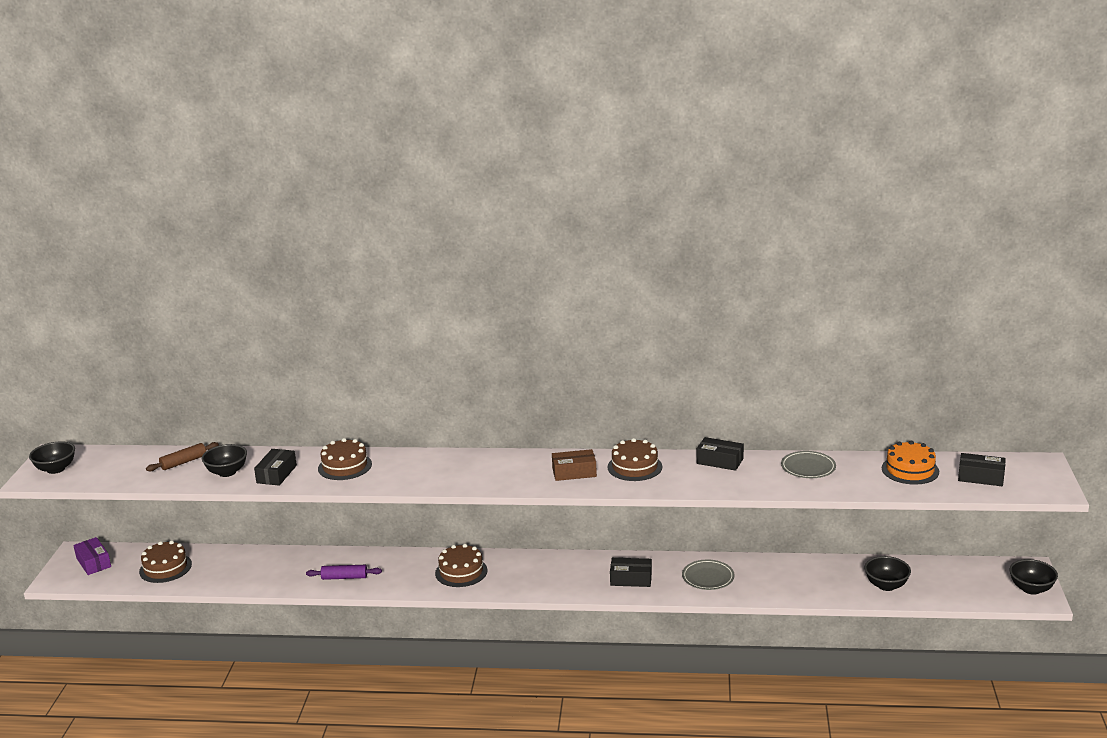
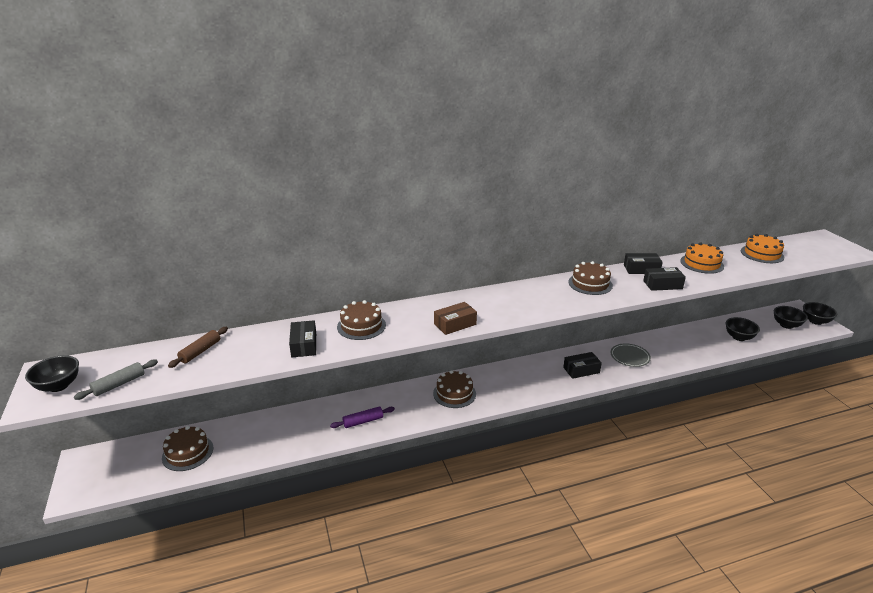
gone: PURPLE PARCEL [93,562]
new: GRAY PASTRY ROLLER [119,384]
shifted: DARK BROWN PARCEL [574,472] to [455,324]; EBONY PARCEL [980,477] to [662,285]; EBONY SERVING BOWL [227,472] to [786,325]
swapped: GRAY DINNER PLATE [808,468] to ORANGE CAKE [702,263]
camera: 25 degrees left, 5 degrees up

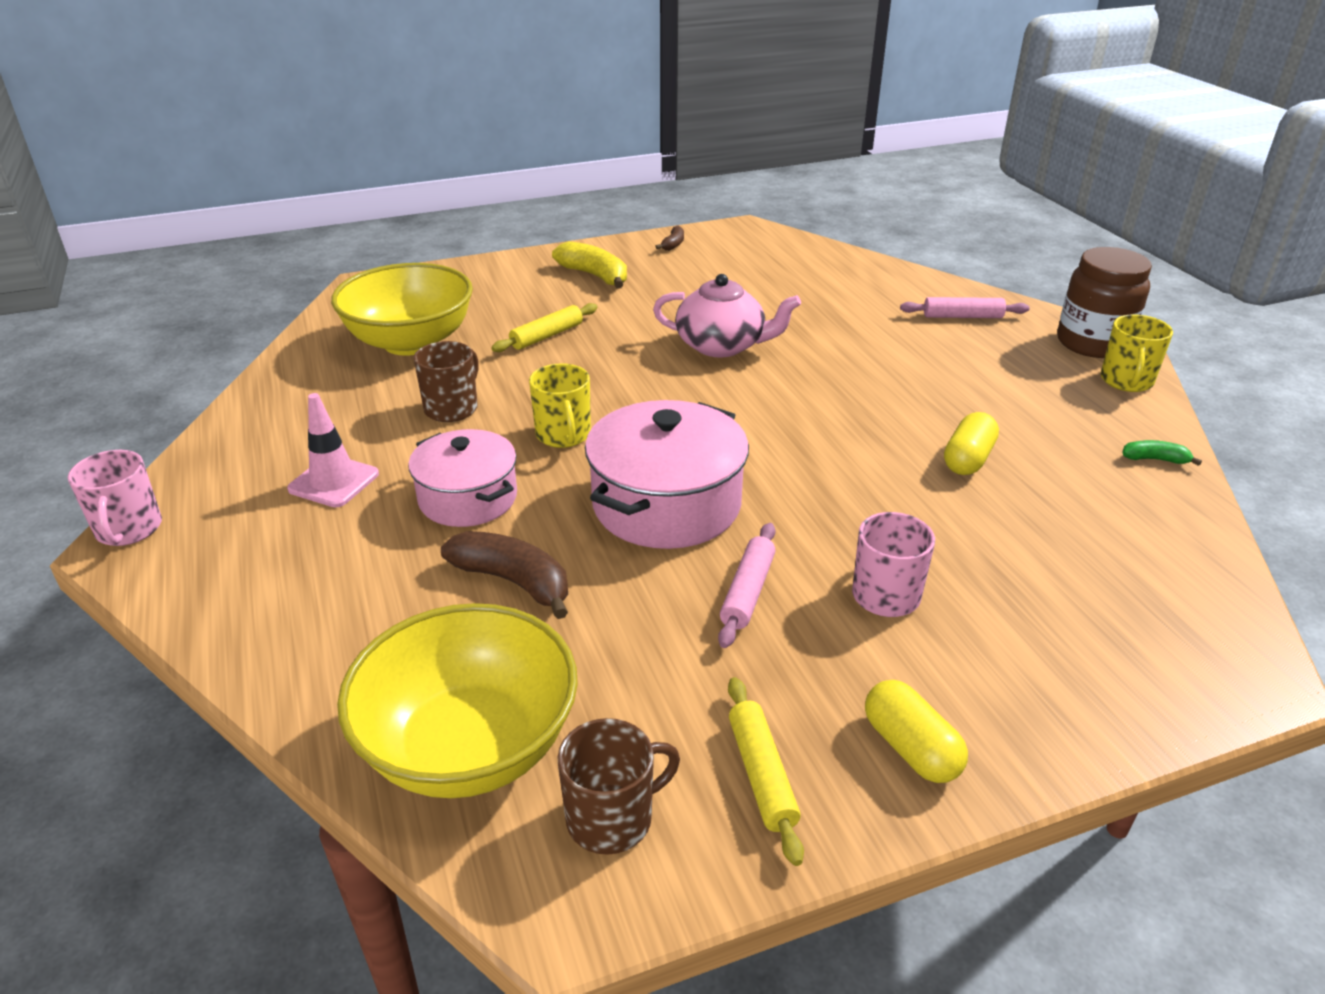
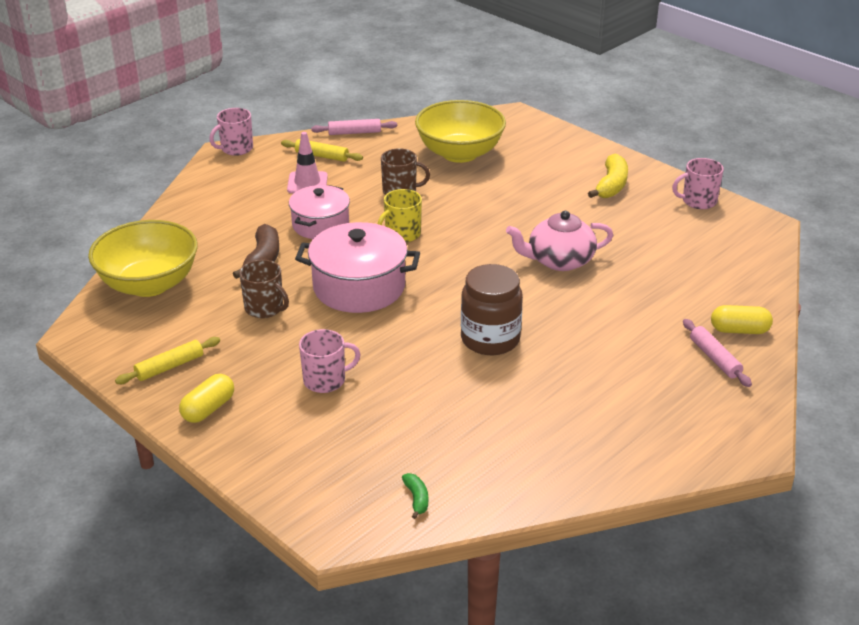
gone: BRIGHT YELLOW COFFEE MUG [1126,381]
shifted: DARK BROWN COFFEE MUG [612,818] to [265,308]; BRIGHT YELLOW PASTRY ROLLER [547,336] to [322,156]; ROSY PASTRY ROLLER [747,592] to [354,132]; GREEN BANANA FRUIT [1155,459] to [416,499]; DARK BROWN JAR [1092,343] to [490,339]; BRIGHT YELLOW CAPSULE [968,459] to [739,330]
swapped: DARK BROWN BANANA FRUIT [673,244] to ROSY COFFEE MUG [698,201]
rotated: ROSY TEA POT [722,346] = [559,260] 90 degrees clockwise
camera: 65 degrees right, 0 degrees up

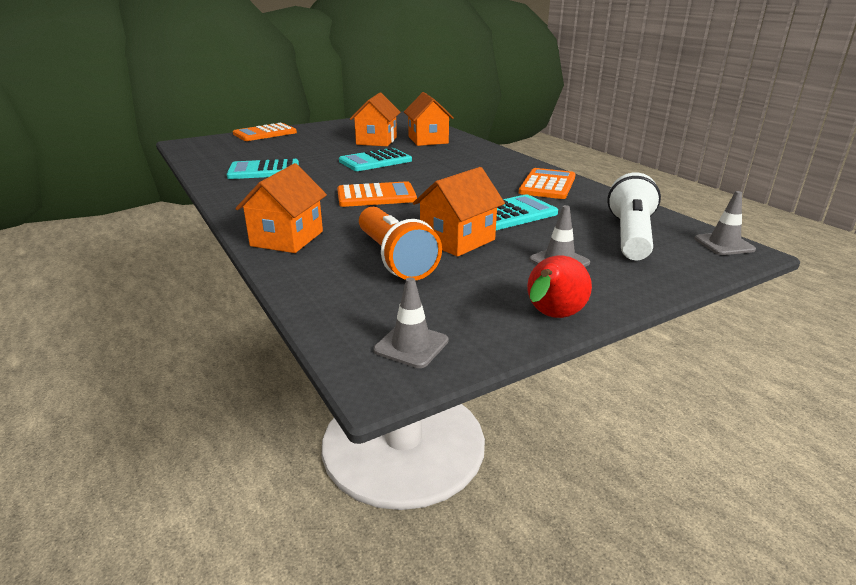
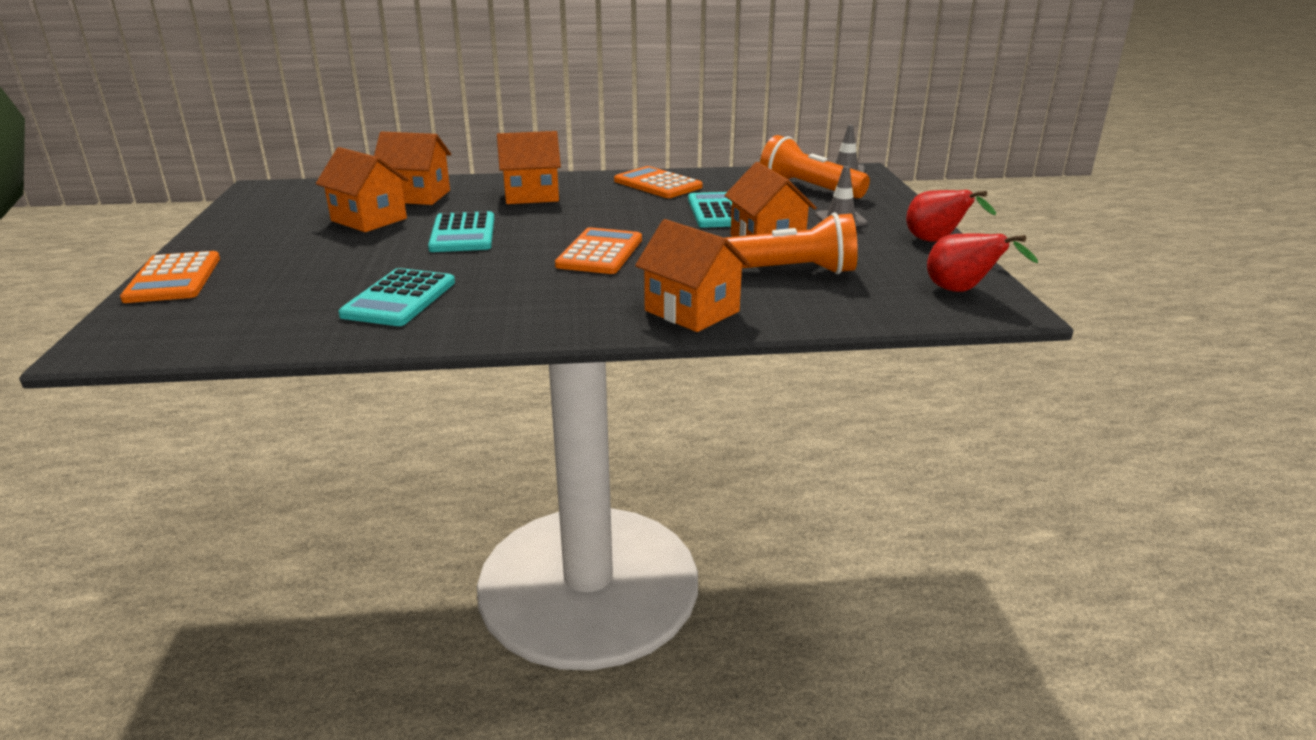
new: ORANGE HOUSE [531,195]
swapped: GRAY ROAD CONE [411,345] to SCARLET PEAR [962,291]
repainted: WHITE FLASHLIGHT [630,236] to ORANGE FLASHLIGHT [808,189]
camera: 65 degrees left, 0 degrees up

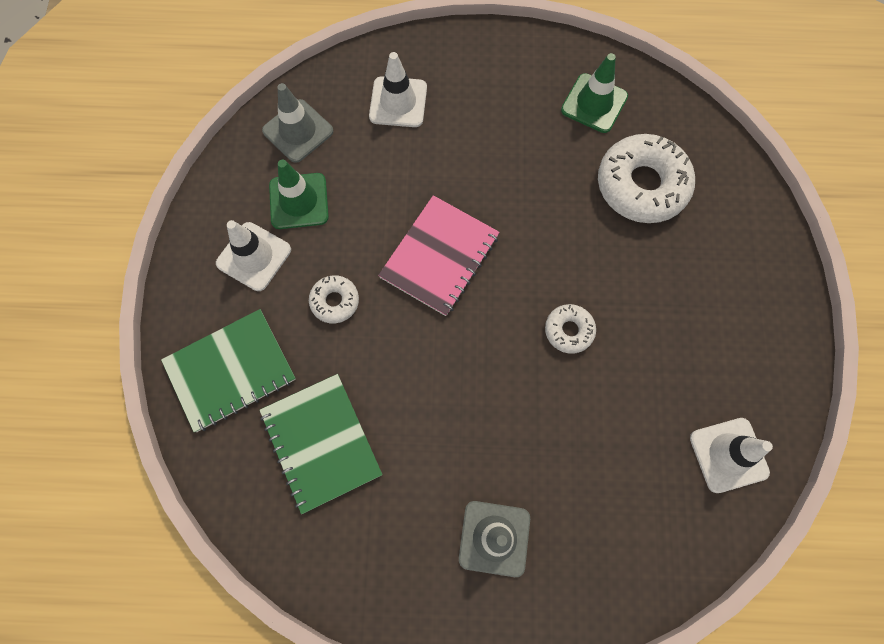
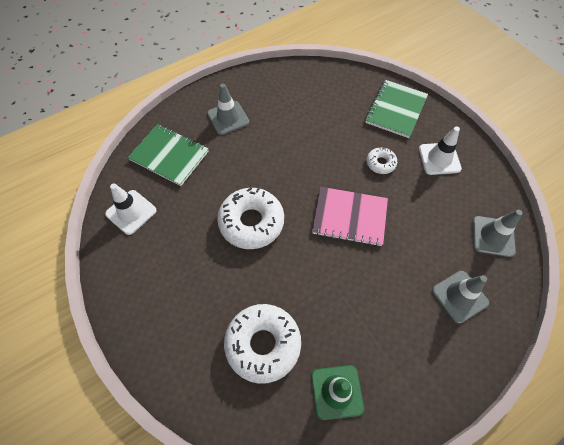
gone: GREEN ROAD CONE [299,201]
shifted: GREEN NOTEPAD [321,443] to [169,156]
repainted: WHITE ROAD CONE [398,102] to GRAY ROAD CONE [459,296]
rotated: ROSY NOTEPAD [439,256] = [350,217] 75 degrees counterclockwise
scaled: WHITE DONUT [569,330] = [251,222] x2.00
camera: 145 degrees right, 10 degrees down

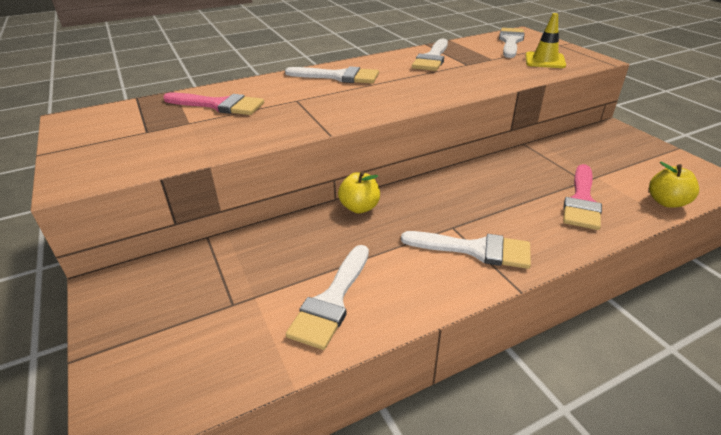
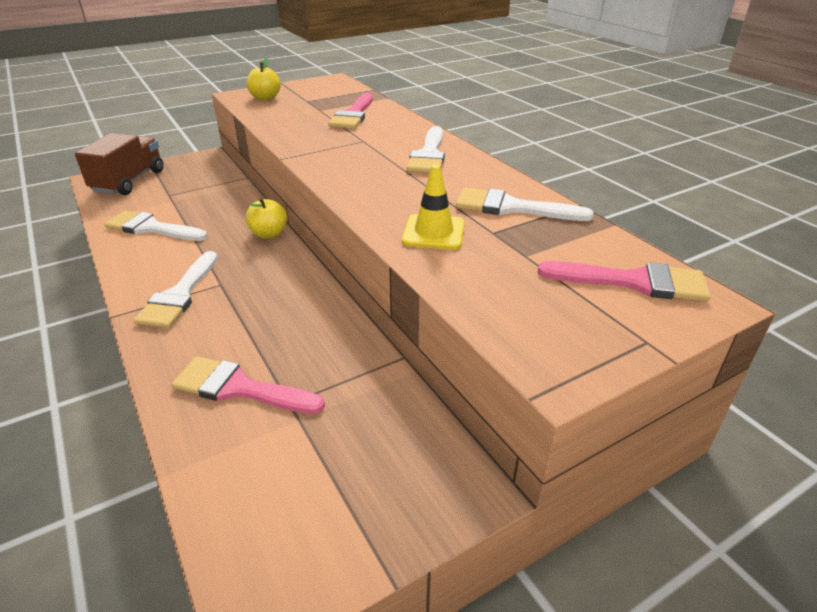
new: DARK BROWN TOY TRUCK [129,181]
shifted: BRIGHT YELLOW APPLE FRUIT [666,202] to [265,98]; BRIGHT YELLOW ROAD CONE [545,60] to [433,232]
repainted: WHITE BRUSH [510,42] to ROSY BRUSH [634,282]
camera: 85 degrees right, 0 degrees up

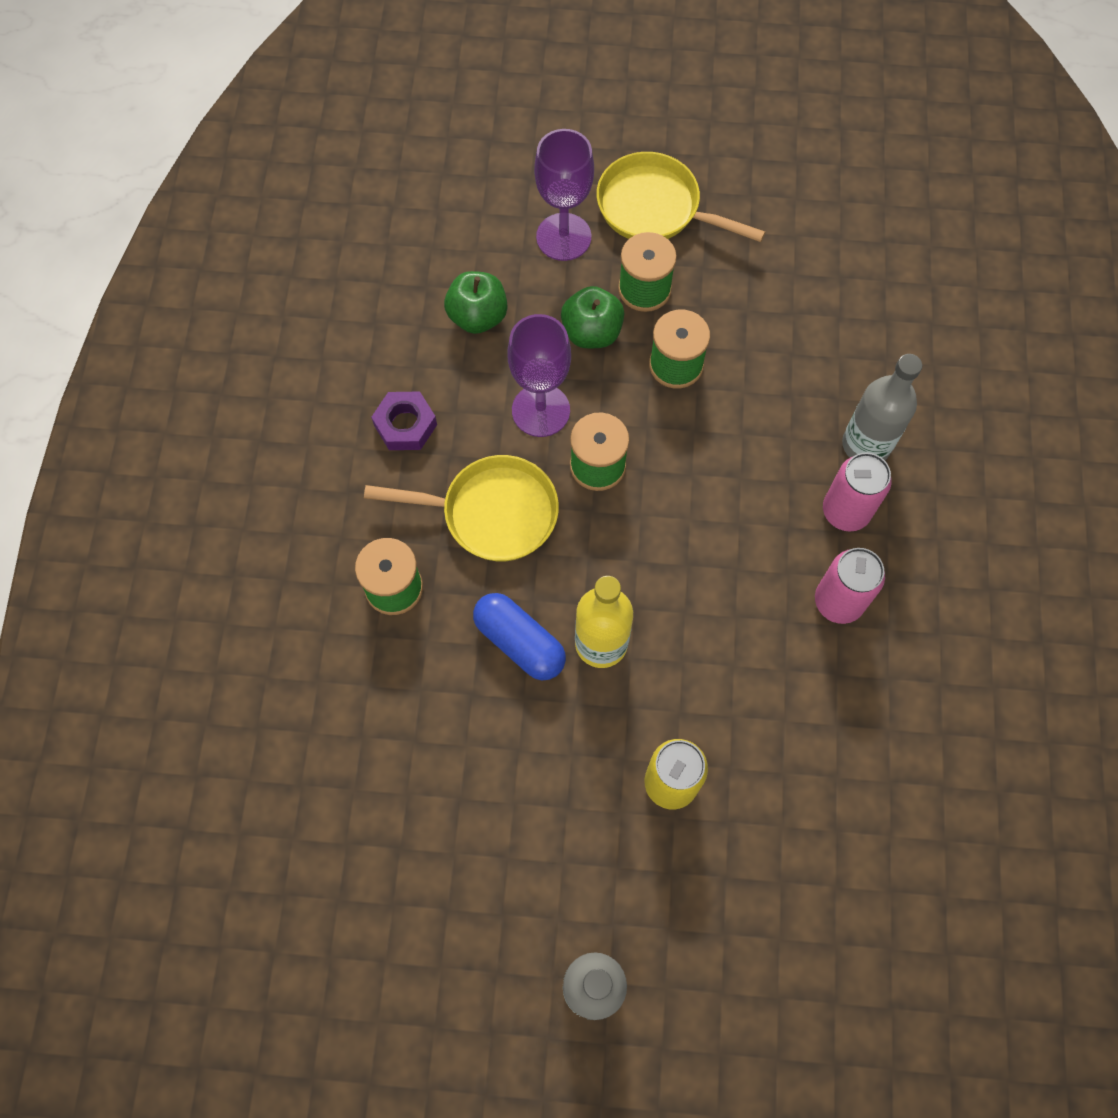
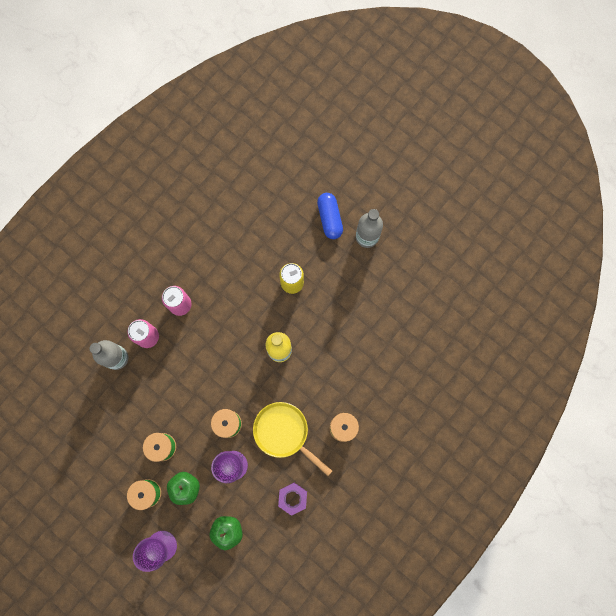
gone: BRIGHT YELLOW FRYING PAN [655,208]
shifted: ROYAL BLUE CAPSULE [520,642] to [329,218]
camera: 145 degrees left, 10 degrees up

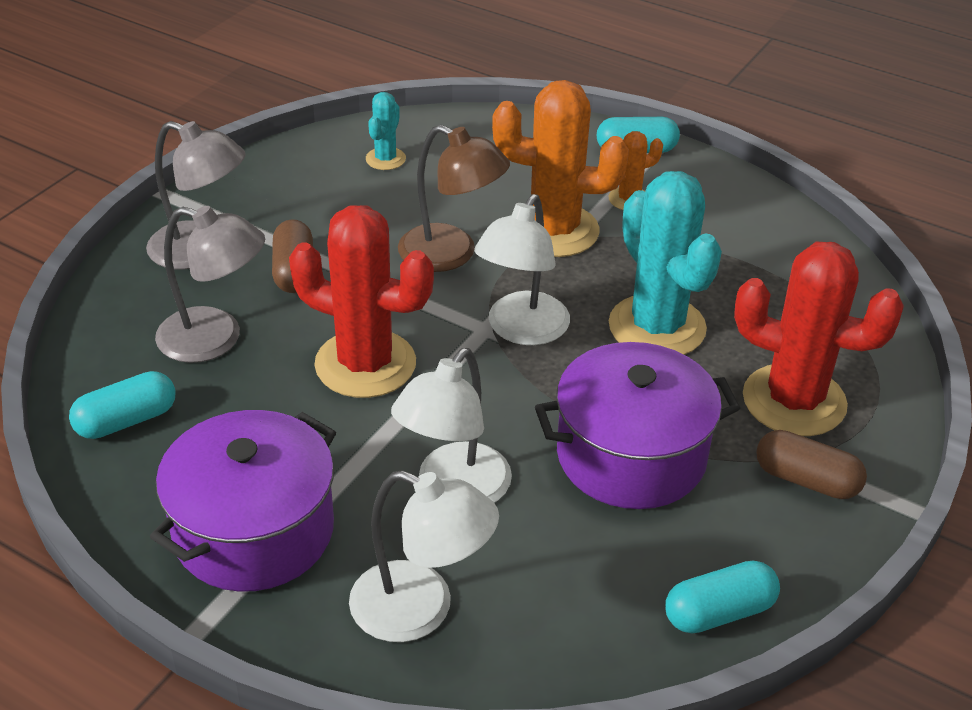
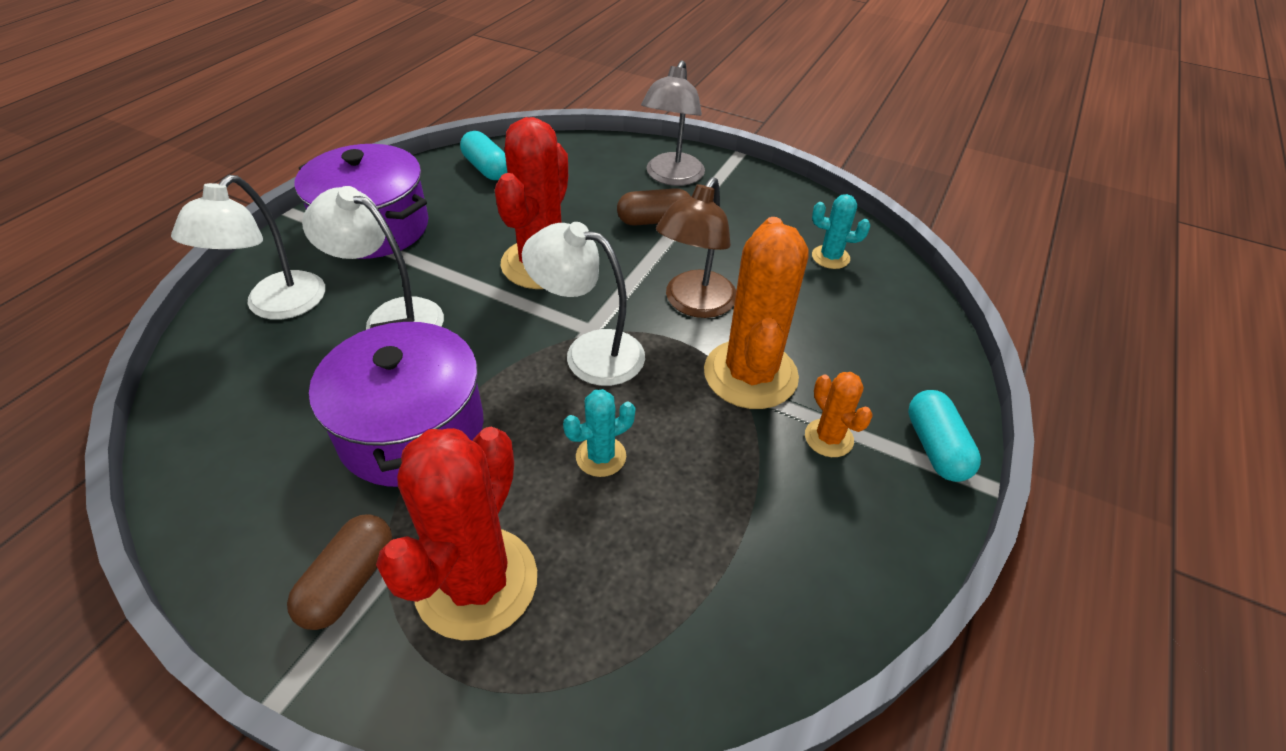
gone: GRAY READING LAMP [215,339]; TURQUOISE CAPSULE [719,612]
scaled: TURQUOISE PRICKLY PLANT [657,327] = [601,456] x0.48
camera: 85 degrees right, 5 degrees up

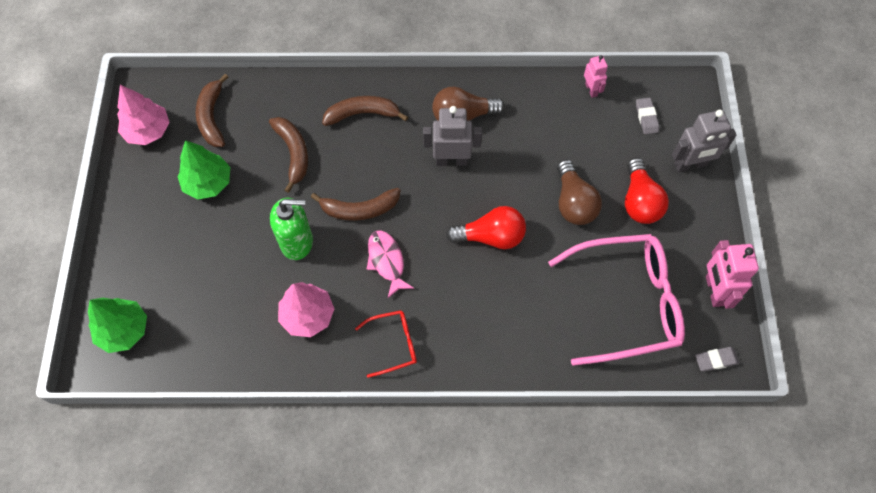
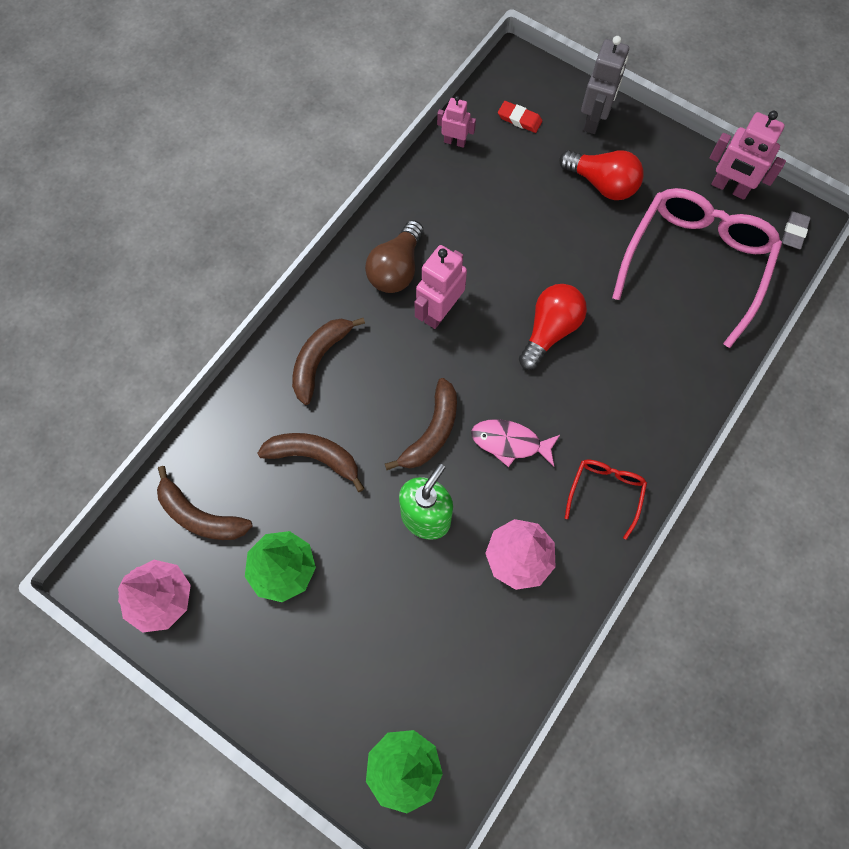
gone: DARK BROWN LIGHT BULB [573,203]
repainted: GRAY ROBOT FIGURE [451,160] to ROSY ROBOT FIGURE [439,311]; GRAY ERASER [646,117] to SCARLET ERASER [519,119]
camera: 55 degrees left, 5 degrees up

